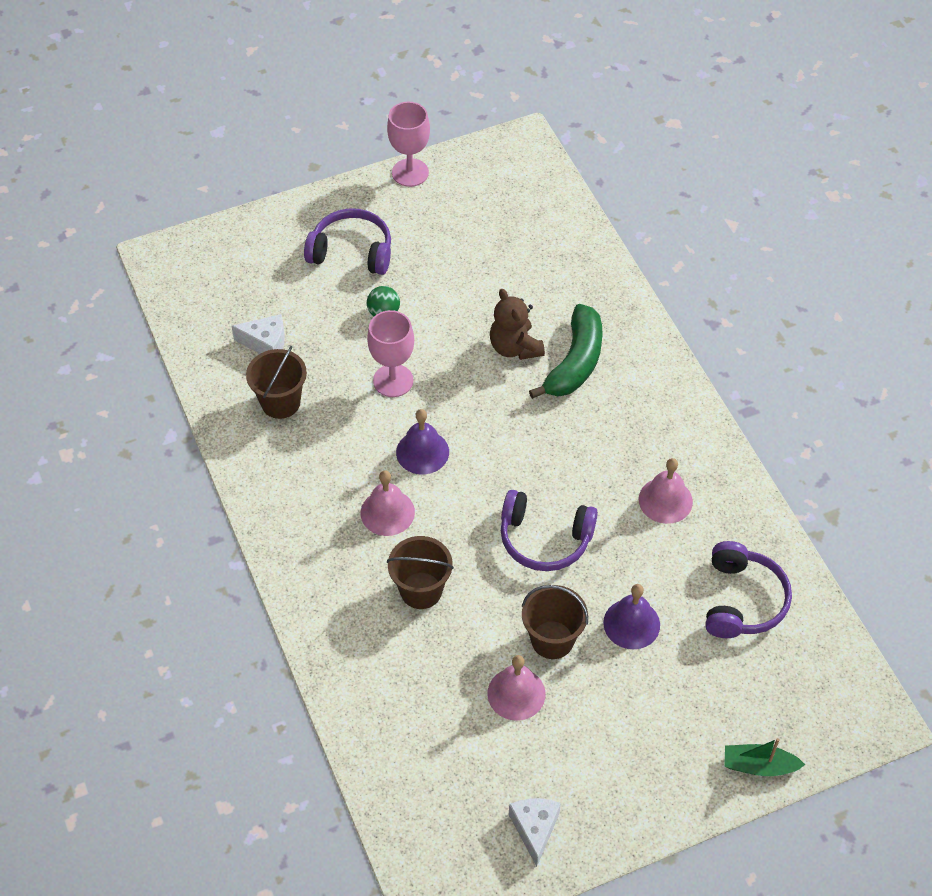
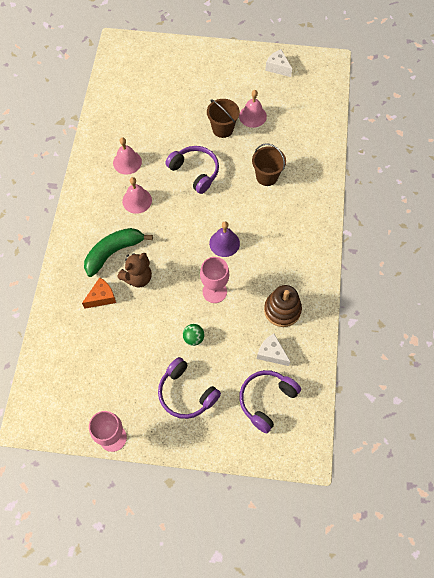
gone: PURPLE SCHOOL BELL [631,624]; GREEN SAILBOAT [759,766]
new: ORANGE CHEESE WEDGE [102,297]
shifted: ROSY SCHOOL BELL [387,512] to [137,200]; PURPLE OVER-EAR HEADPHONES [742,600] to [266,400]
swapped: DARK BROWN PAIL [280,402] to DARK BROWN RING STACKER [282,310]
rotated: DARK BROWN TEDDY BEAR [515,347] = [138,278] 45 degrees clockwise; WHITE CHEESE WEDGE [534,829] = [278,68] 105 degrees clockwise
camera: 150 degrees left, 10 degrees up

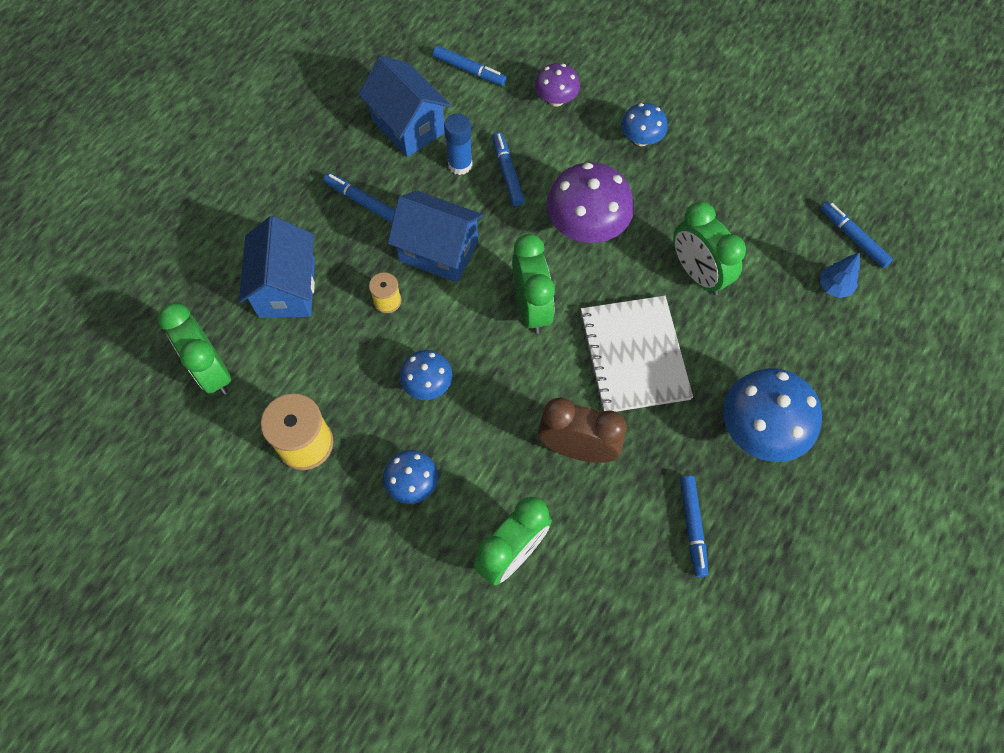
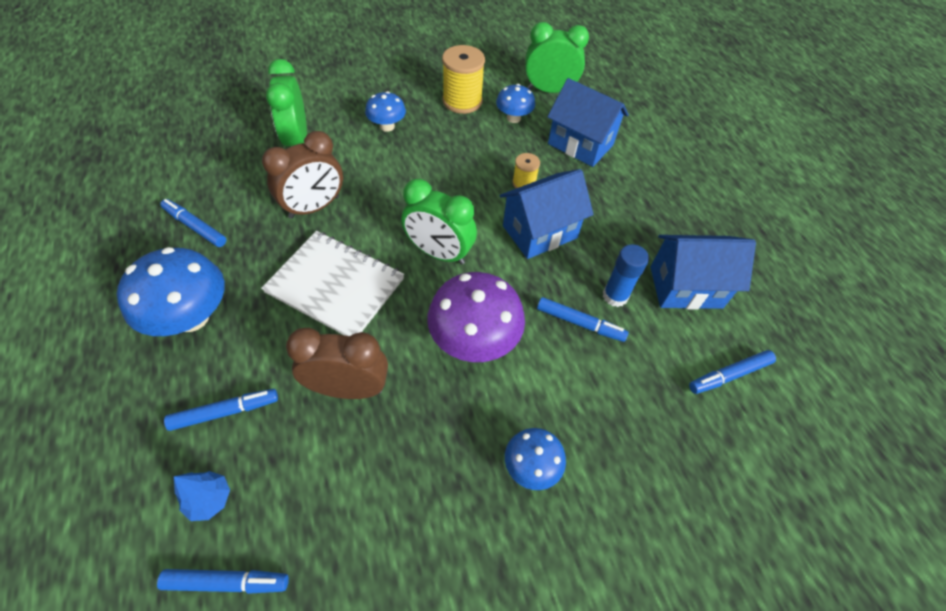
gone: PURPLE FUNGUS [556,99]
shifted: ROYAL BLUE MARKER [361,201] to [225,412]; ROYAL BLUE FUNGUS [428,384] to [513,118]
repainted: GREEN ALARM CLOCK [697,274] to DARK BROWN ALARM CLOCK [348,388]
camera: 125 degrees right, 10 degrees down

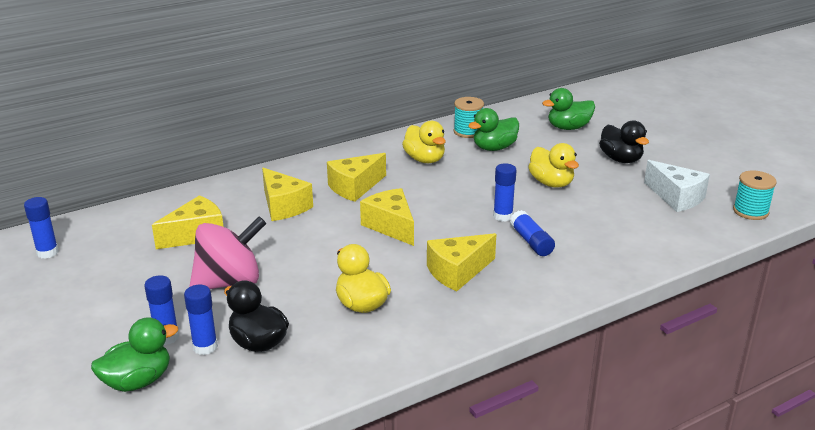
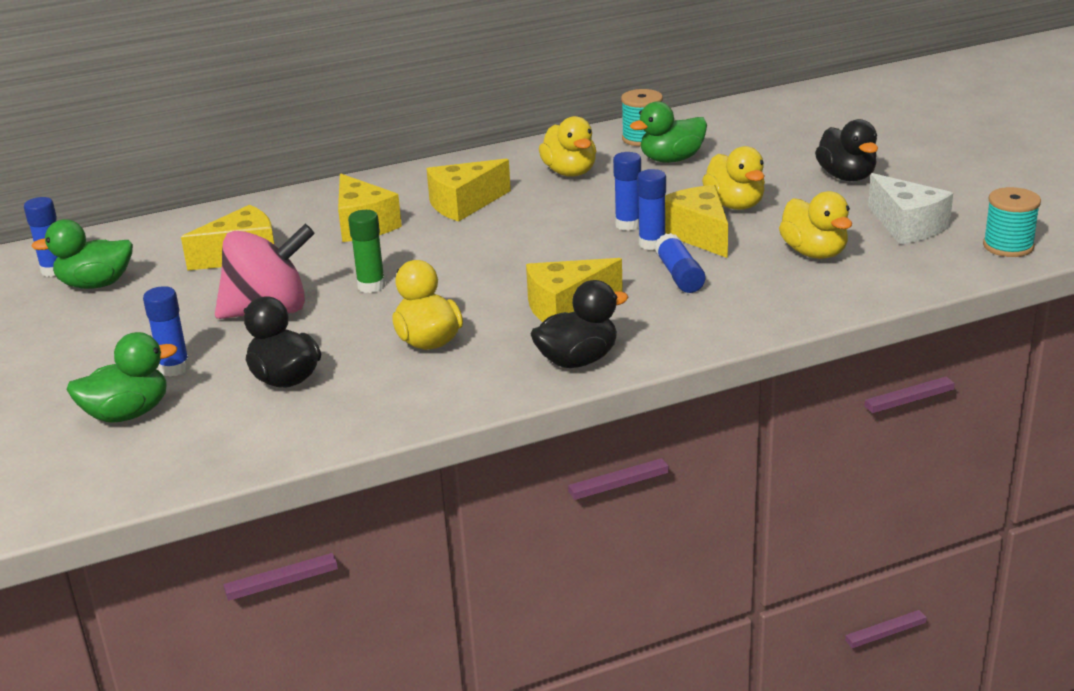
new: GREEN GLUE STICK [371,286]; EBONY DUCK [577,360]; BRIGHT YELLOW DUCK [814,253]
shifted: GREEN DUCK [568,128] to [96,284]; ROYAL BLUE GLUE STICK [205,347] to [628,225]; BRIGHT YELLOW CHEESE WEDGE [391,226] to [698,235]
camera: 10 degrees right, 0 degrees up

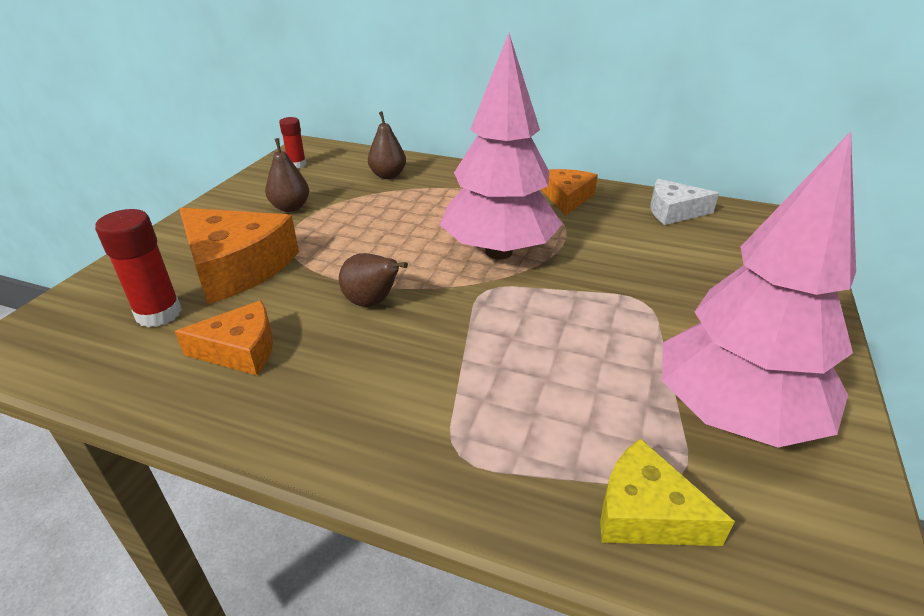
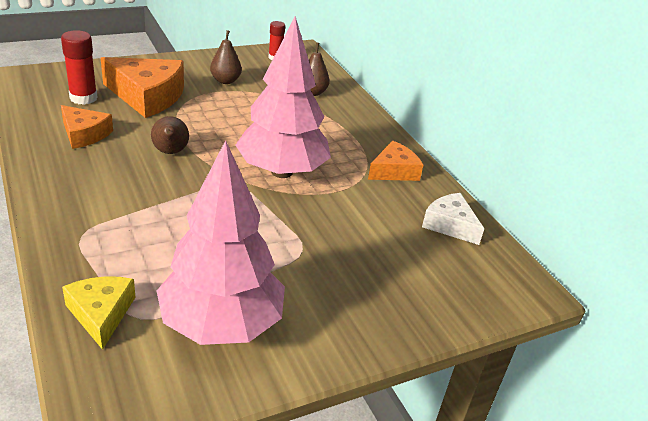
rotated: ORANGE CHEESE WEDGE [236,266] = [147,96] 60 degrees counterclockwise
camera: 40 degrees right, 0 degrees up

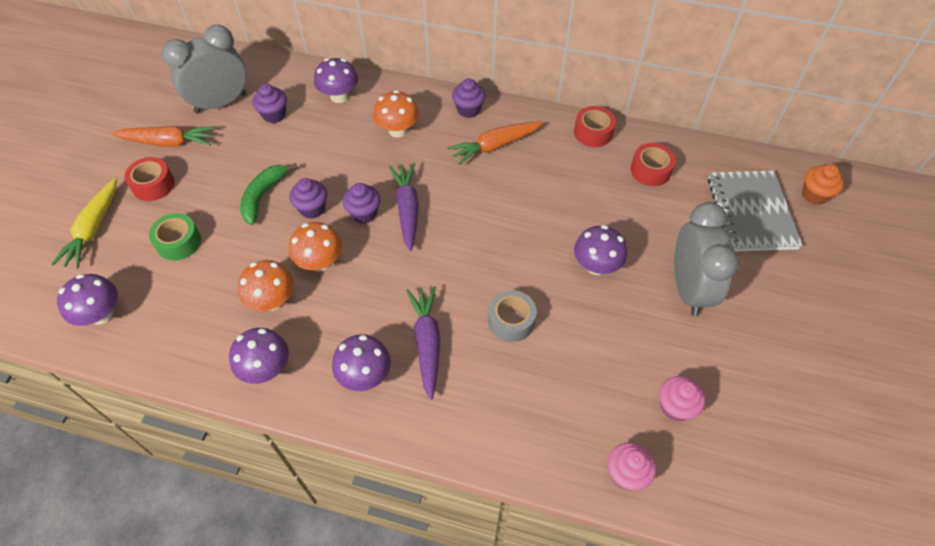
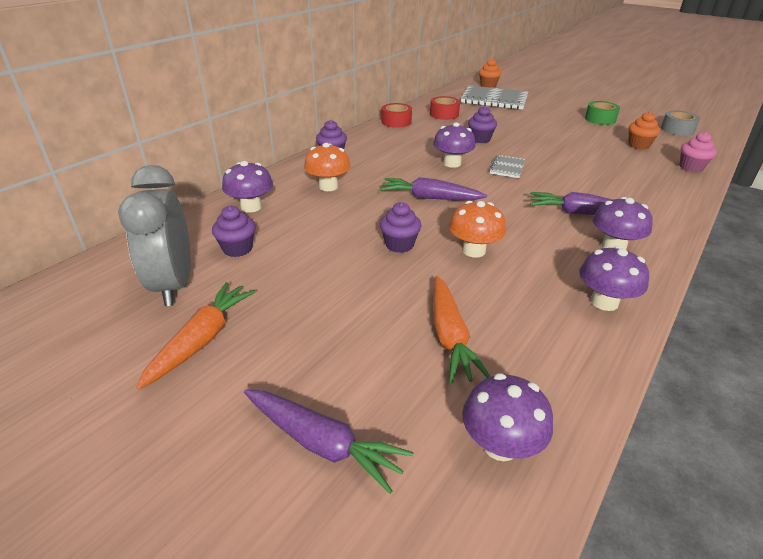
gone: SCARLET TAPE [153,185]; ORANGE FUNGUS [272,300]; GREEN BANANA FRUIT [263,196]; GRAY ALARM CLOCK [688,288]
new: GRAY NOTEPAD [507,168]
shifted: PURPLE FUNGUS [596,265] to [452,163]; ORANGE ROOT VEGETABLE [495,146] to [450,336]; PURPLE MUFFIN [364,213] to [480,139]; GREEN TAPE [179,242] to [600,119]; GRAY TAPE [511,321] to [677,129]
repainted: BRIGHT YELLOW ROOT VEGETABLE [93,229] to PURPLE ROOT VEGETABLE [322,443]; ROSY MUFFIN [675,407] to ORANGE MUFFIN [638,145]
camera: 70 degrees left, 20 degrees down

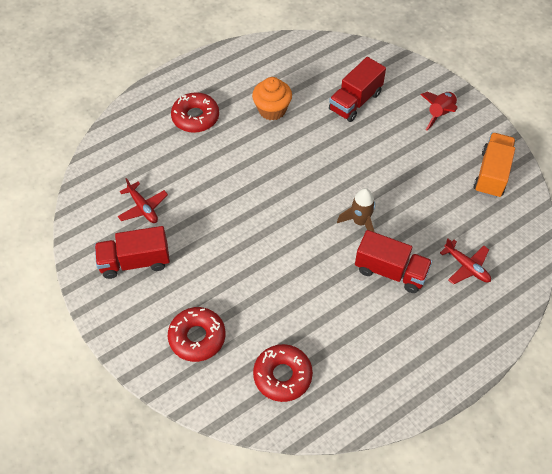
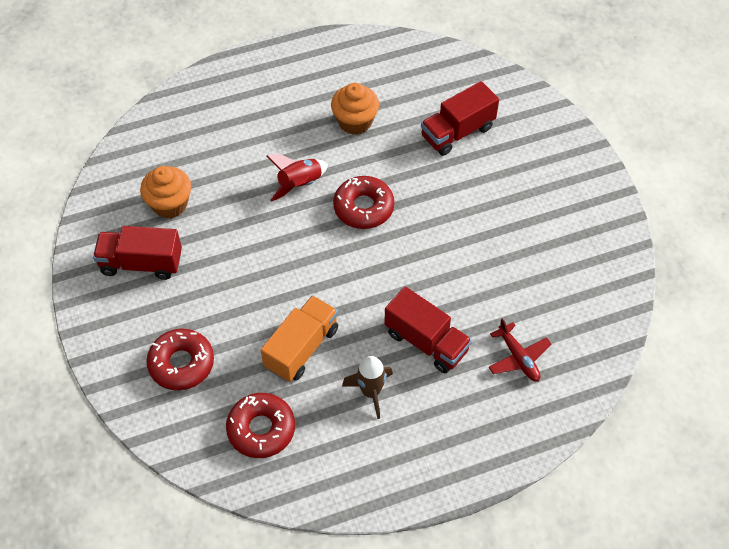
shifted: ORANGE TOY TRUCK [491,174] to [301,348]; SCARLET TOY ROCKET [439,114] to [299,184]; SCARLET DONUT [195,117] to [363,207]; DARK BROWN TOY ROCKET [360,222] to [370,392]
swapped: SCARLET AEROPLANE [143,207] to ORANGE MUFFIN [170,204]
camera: 15 degrees right, 0 degrees up

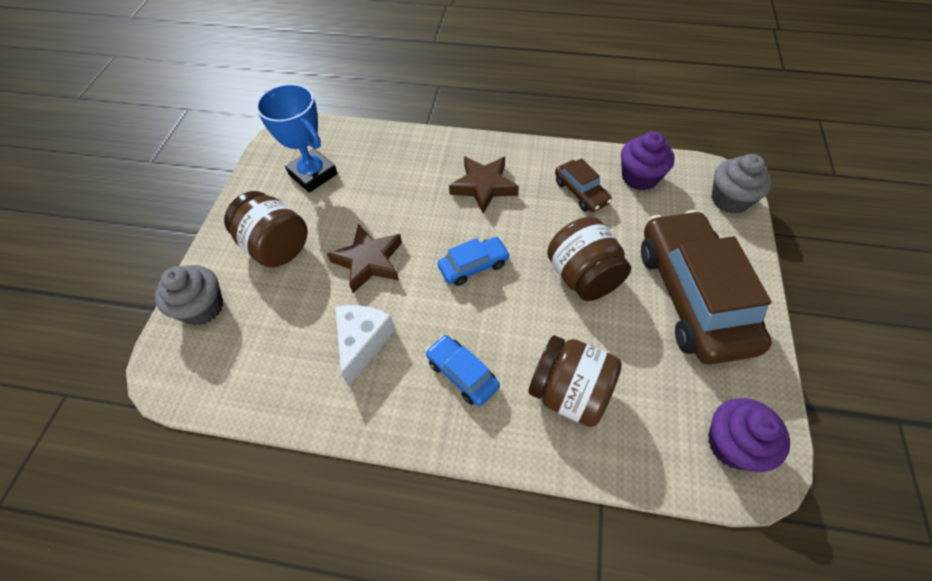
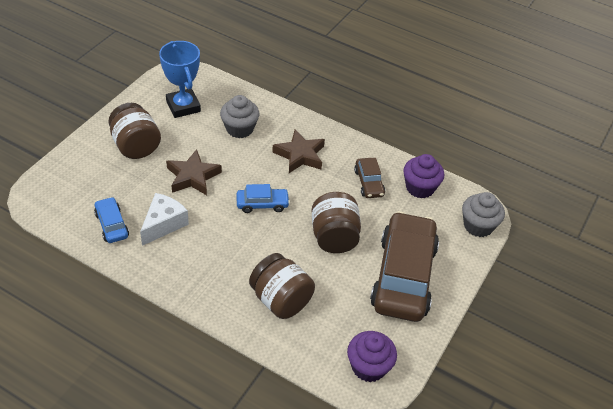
shifted: ROYAL BLUE TOY CAR [462,374] to [112,225]; GRAY MUFFIN [202,307] to [239,129]
camera: 15 degrees right, 10 degrees down

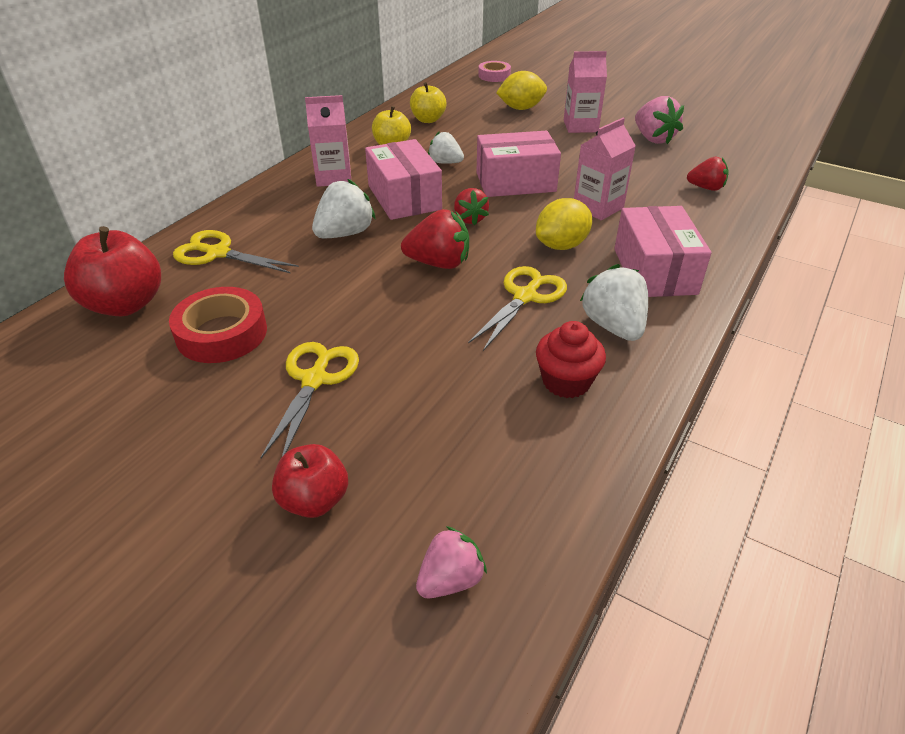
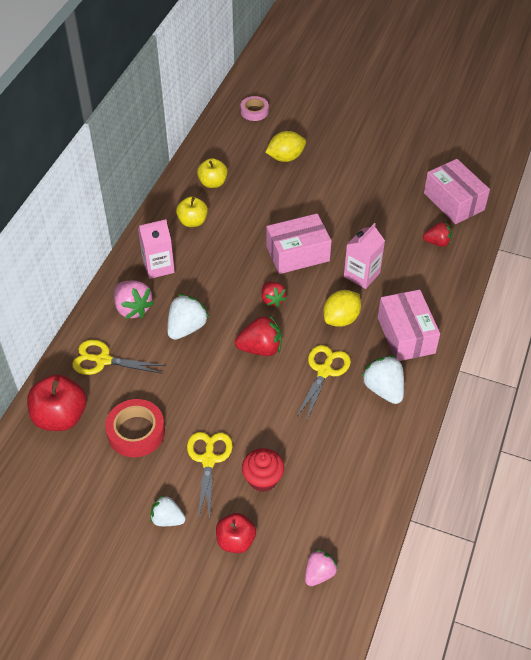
gone: ROSY MILK CARTON [580,126]
shifted: ROSY STRAWBERRY [653,139] to [133,308]; WHITE STRAWBERRY [445,162] to [167,519]; SCARLET MUFFIN [566,381] to [263,479]; ROSY PARCEL [404,197] to [454,201]
camera: 10 degrees left, 10 degrees up

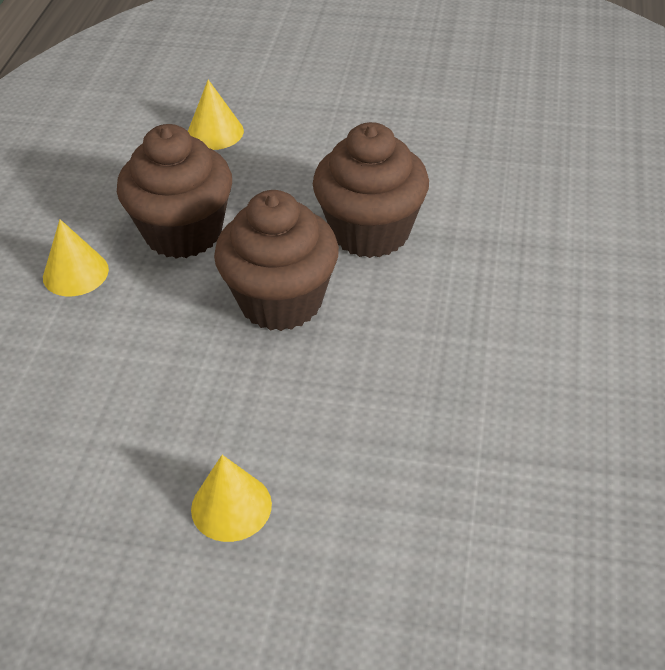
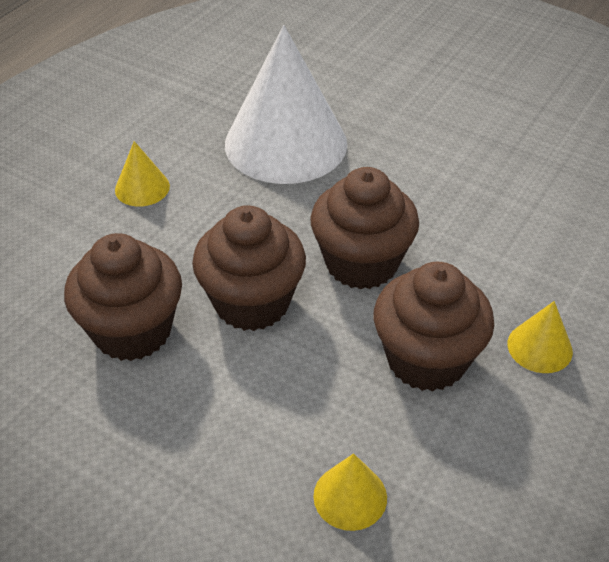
new: DARK BROWN MUFFIN [132,331]; WHITE SOLID CONE [286,143]
shifted: BRIGHT YELLOW SOLID CONE [231,506] to [142,188]
camera: 160 degrees left, 0 degrees up

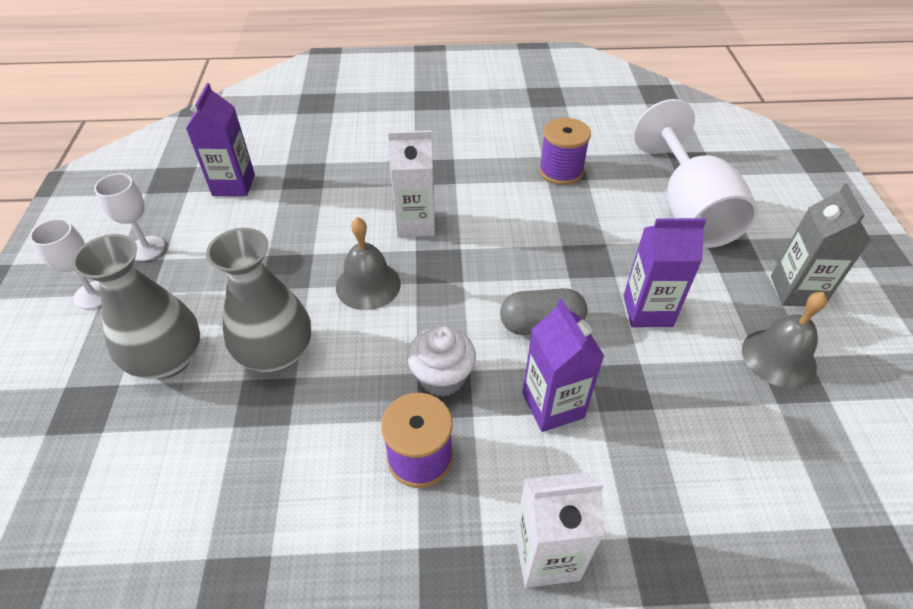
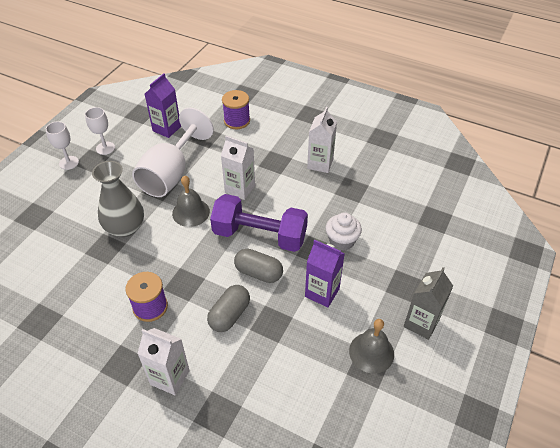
gone: GRAY VASE [168,359]
new: PURPLE DUMBBELL [259,235]; WHITE MILK CARTON [320,163]
shifted: WHITE CHALICE [688,210] to [171,174]; PURPLE REEL OF THREAD [561,171] to [237,121]; WHITE MUFFIN [442,377] to [341,241]
swapped: PURPLE MILK CARTON [553,405] to GRAY CAPSULE [229,315]
camera: 30 degrees right, 0 degrees up

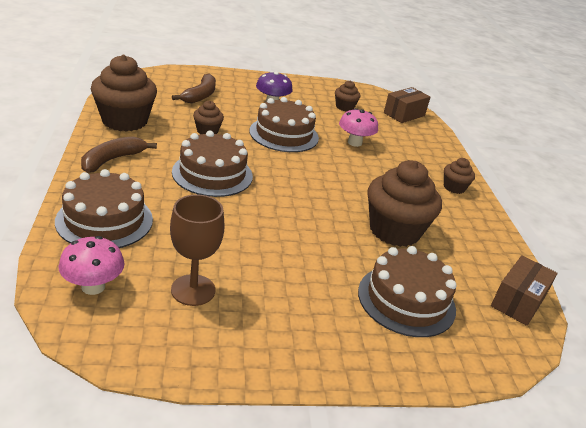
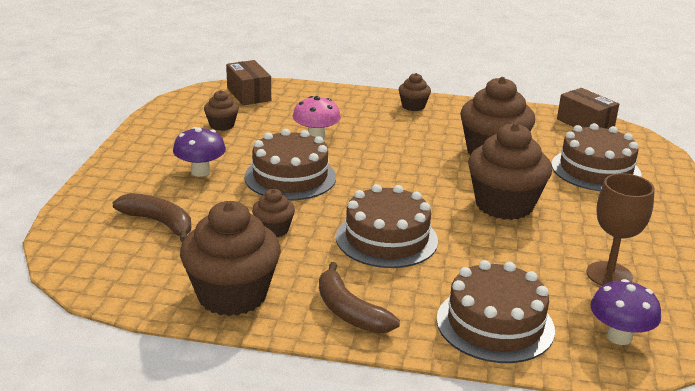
new: DARK BROWN MUFFIN [504,205]
repainted: ROSY FUNGUS [93,286] to PURPLE FUNGUS [619,336]
camera: 70 degrees left, 5 degrees down

